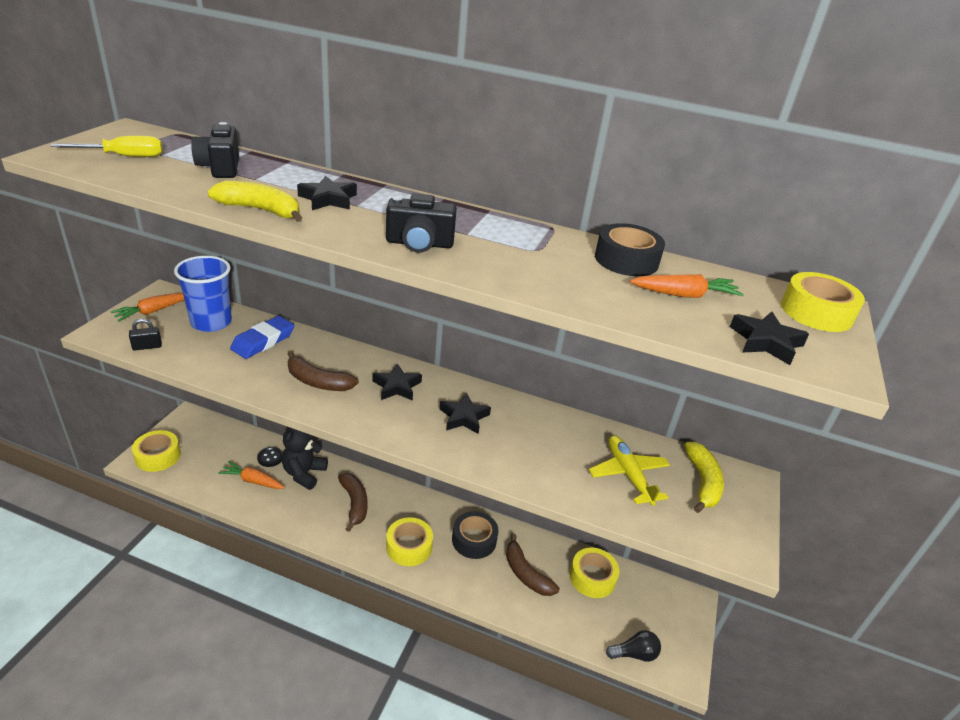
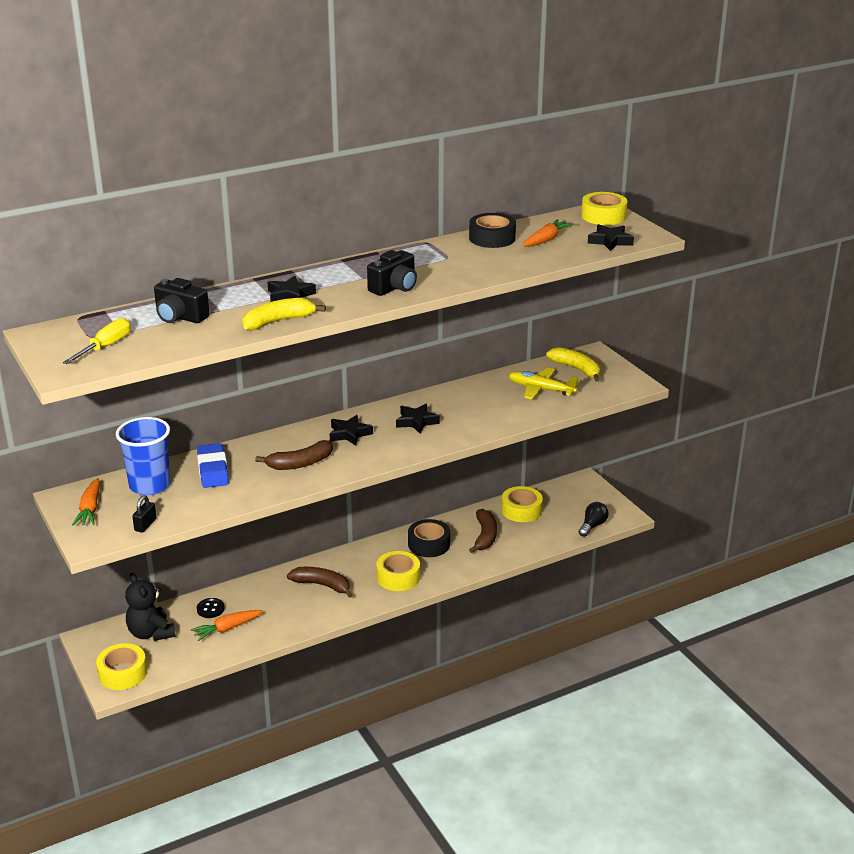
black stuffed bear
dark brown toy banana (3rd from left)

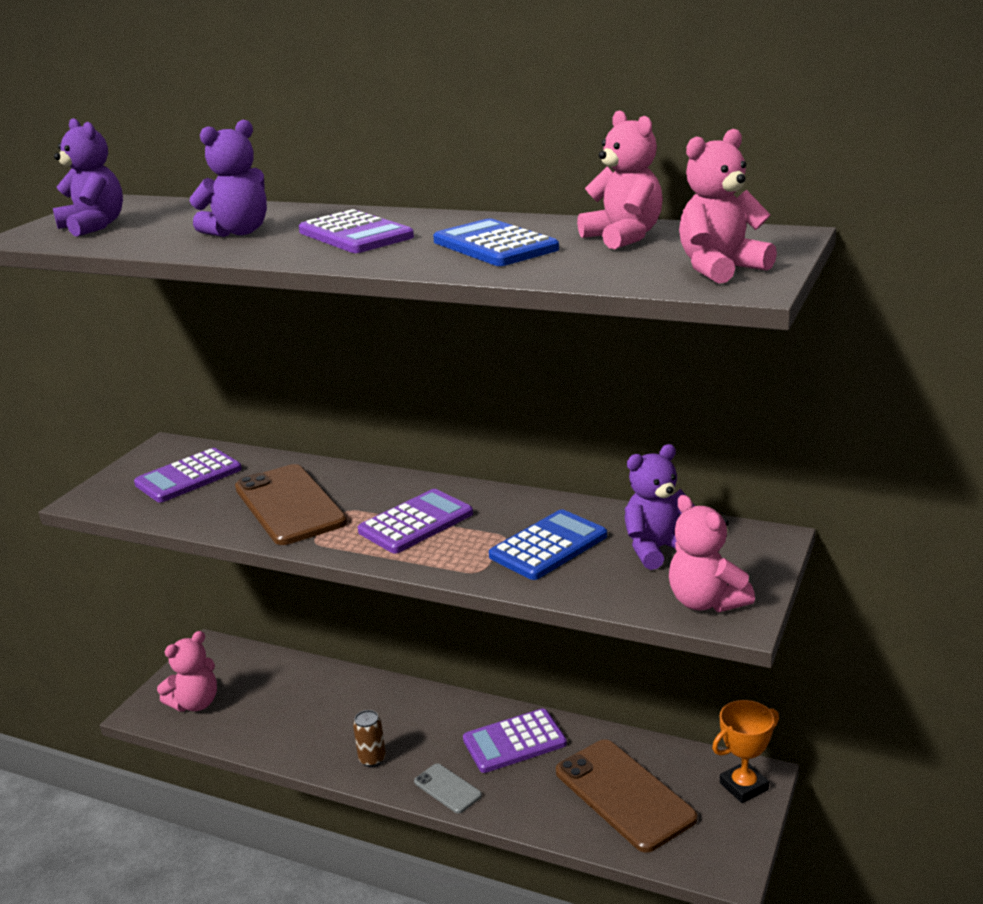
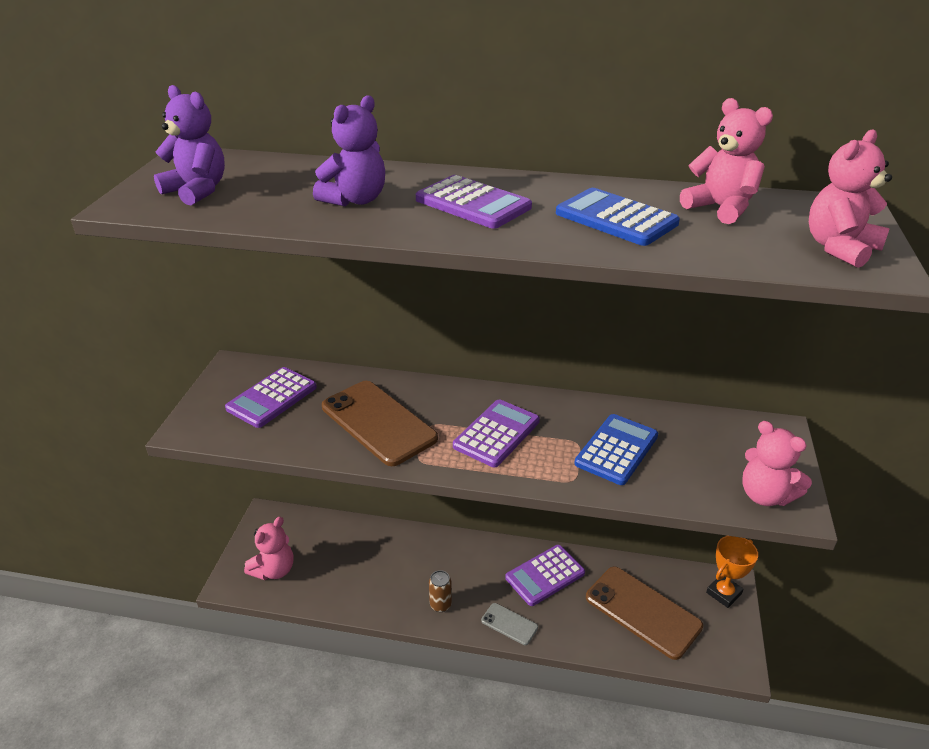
royal purple stuffed bear (3rd from left in the first image)

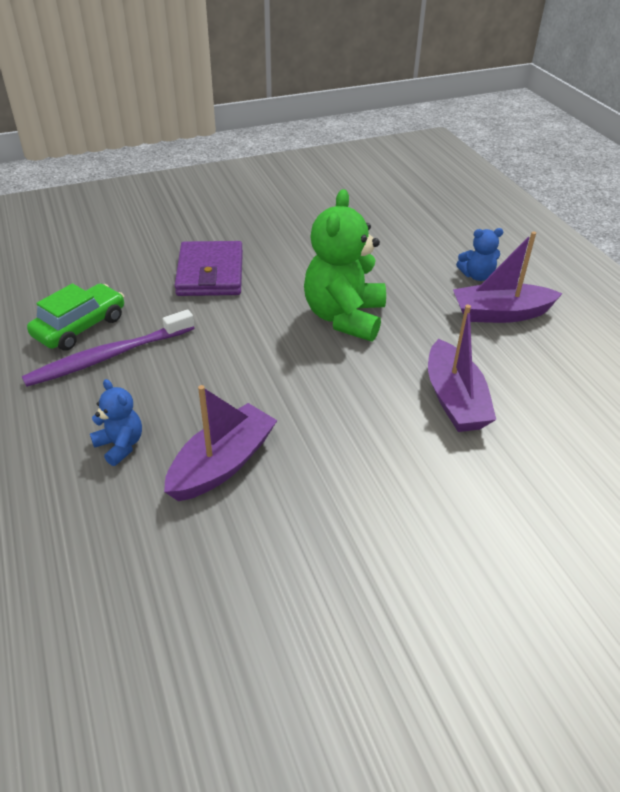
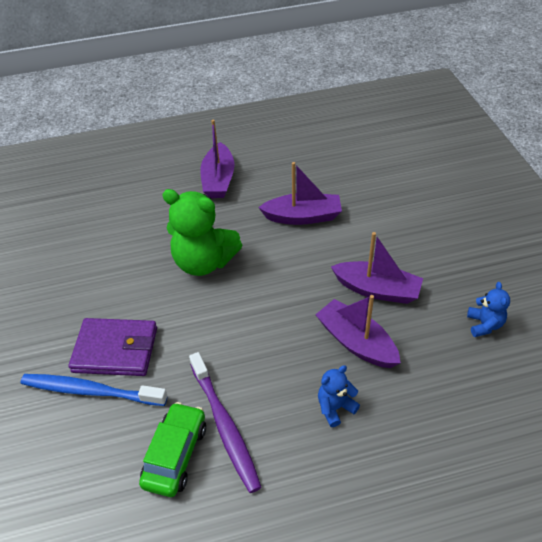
cobalt toothbrush
royal purple boat (4th from left)
cobalt stuffed bear (2nd from left)
green automobile

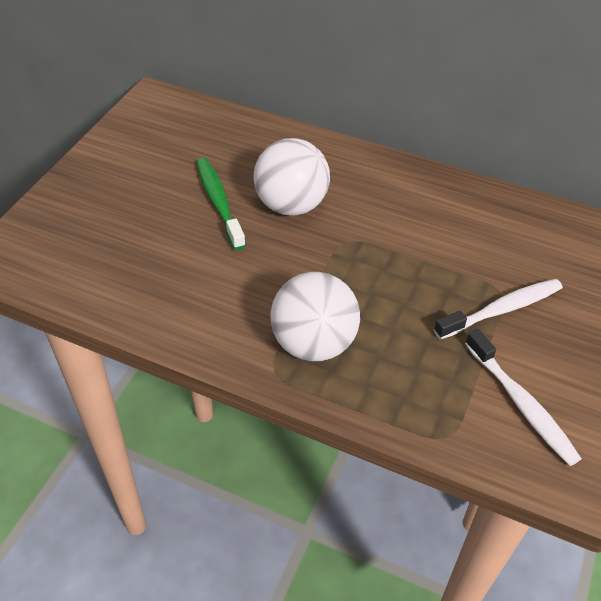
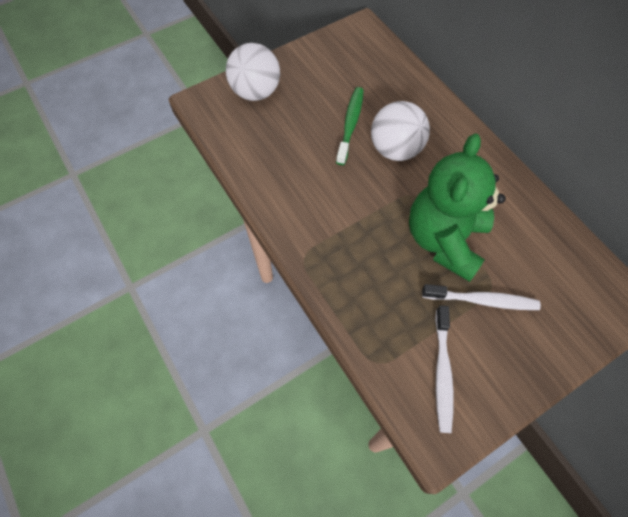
green stuffed bear
snow-white ball (1st from left)

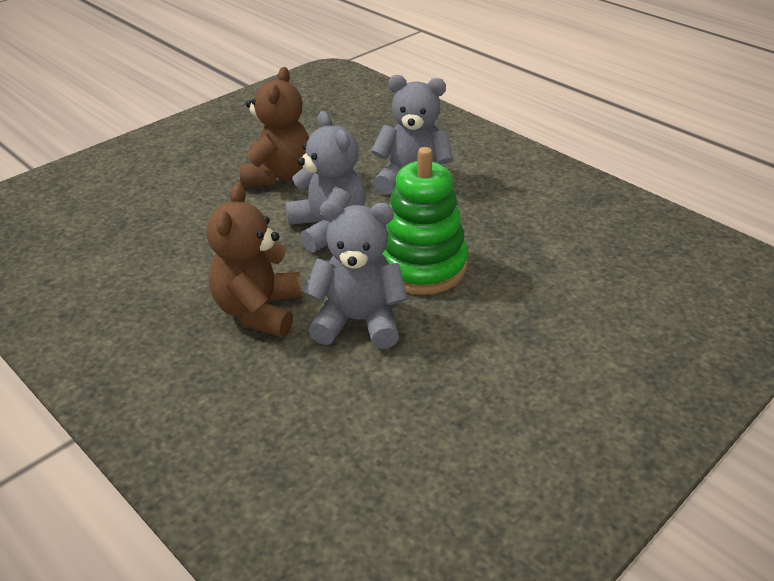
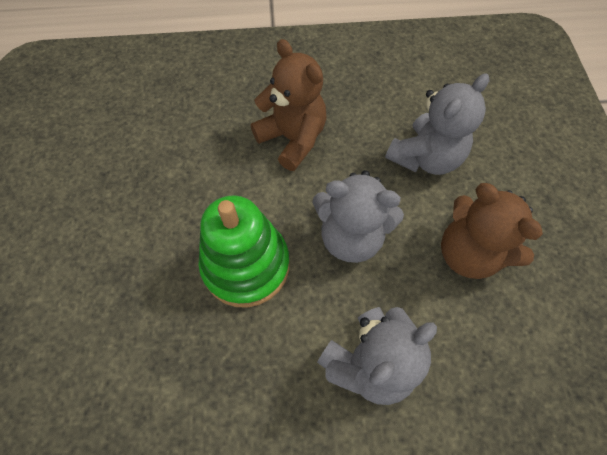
gray stuffed bear (3rd from left)

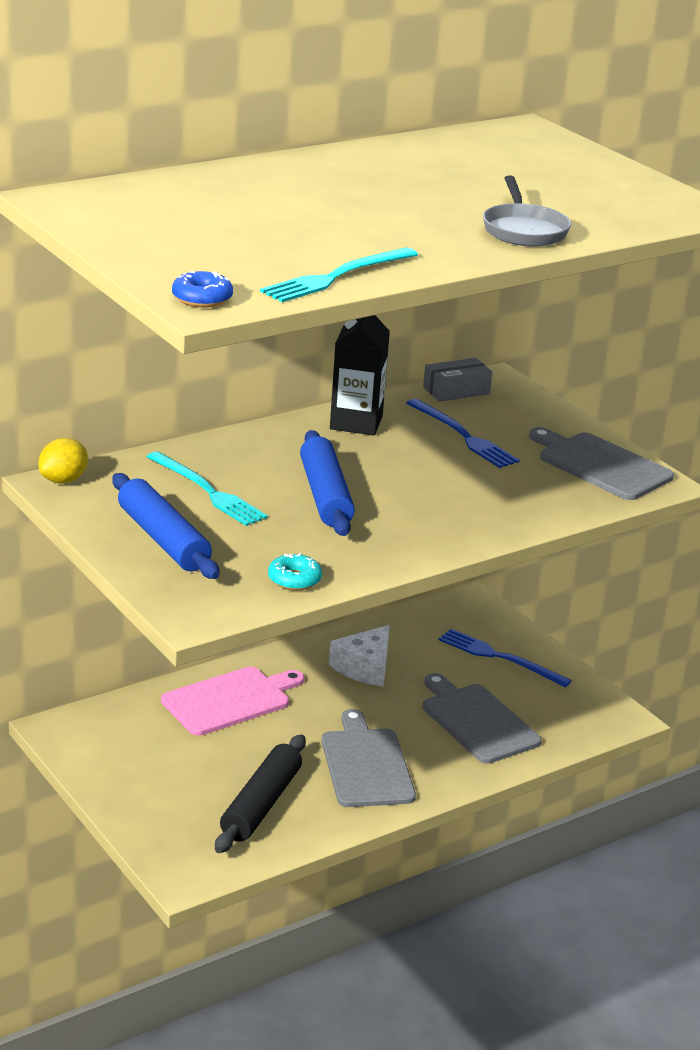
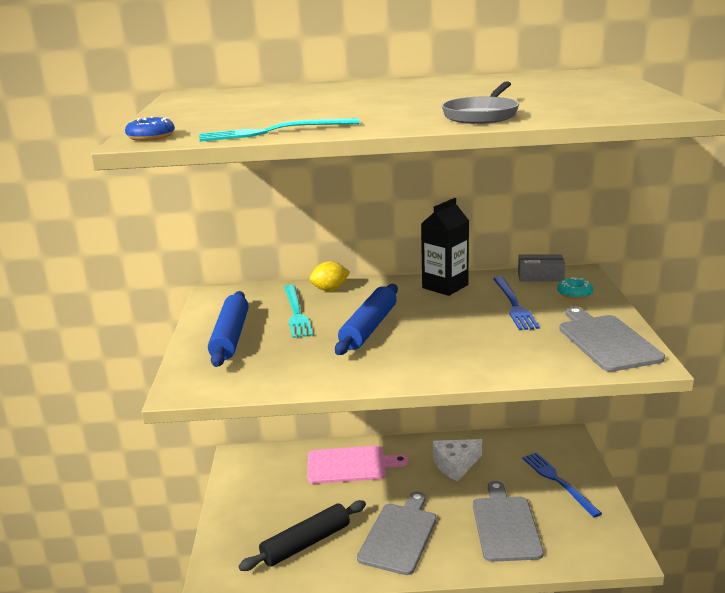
yellow toy lemon
aqua glazed donut

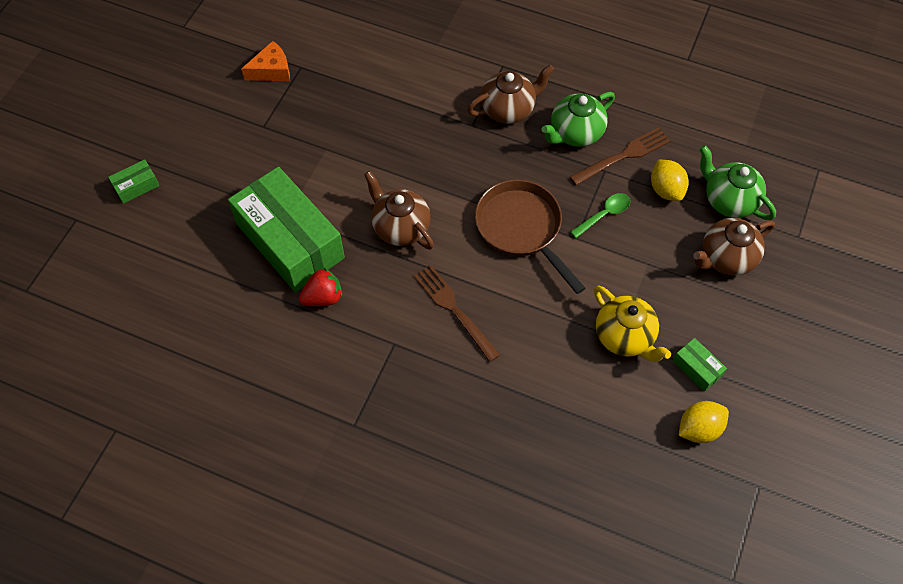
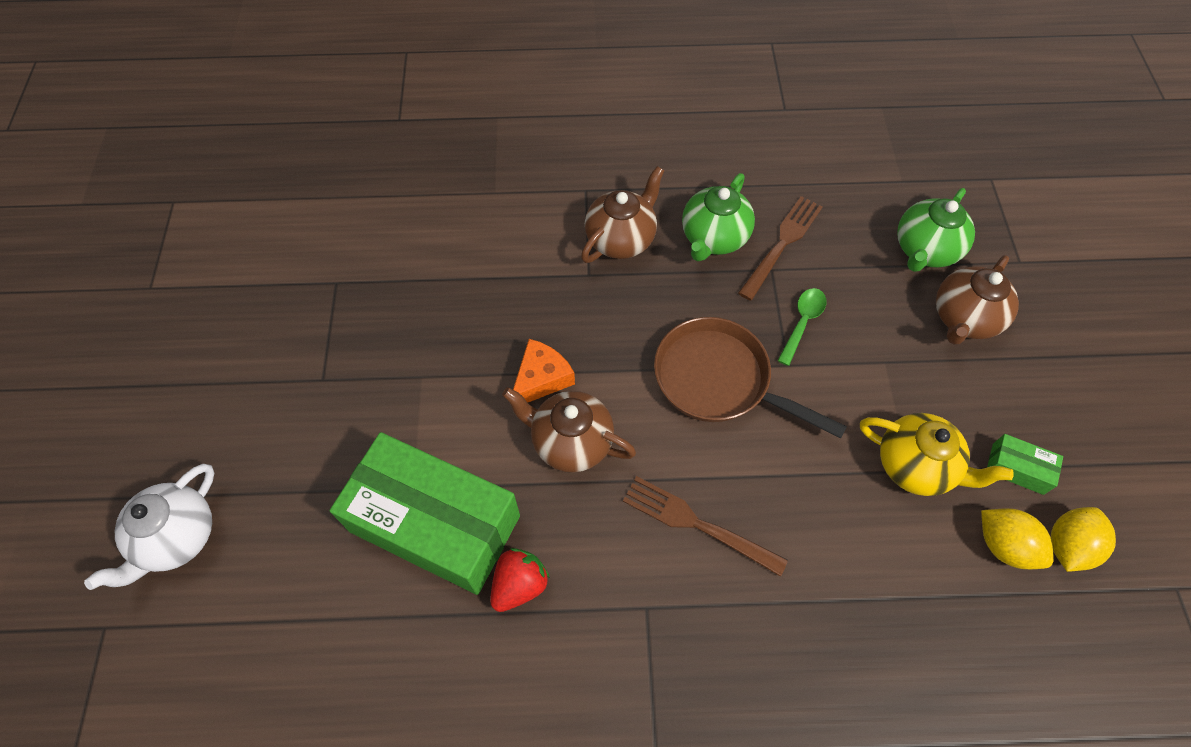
orange piece of cheese
yellow toy lemon (1st from left)
snow-white china teapot
green china teapot (2nd from left)

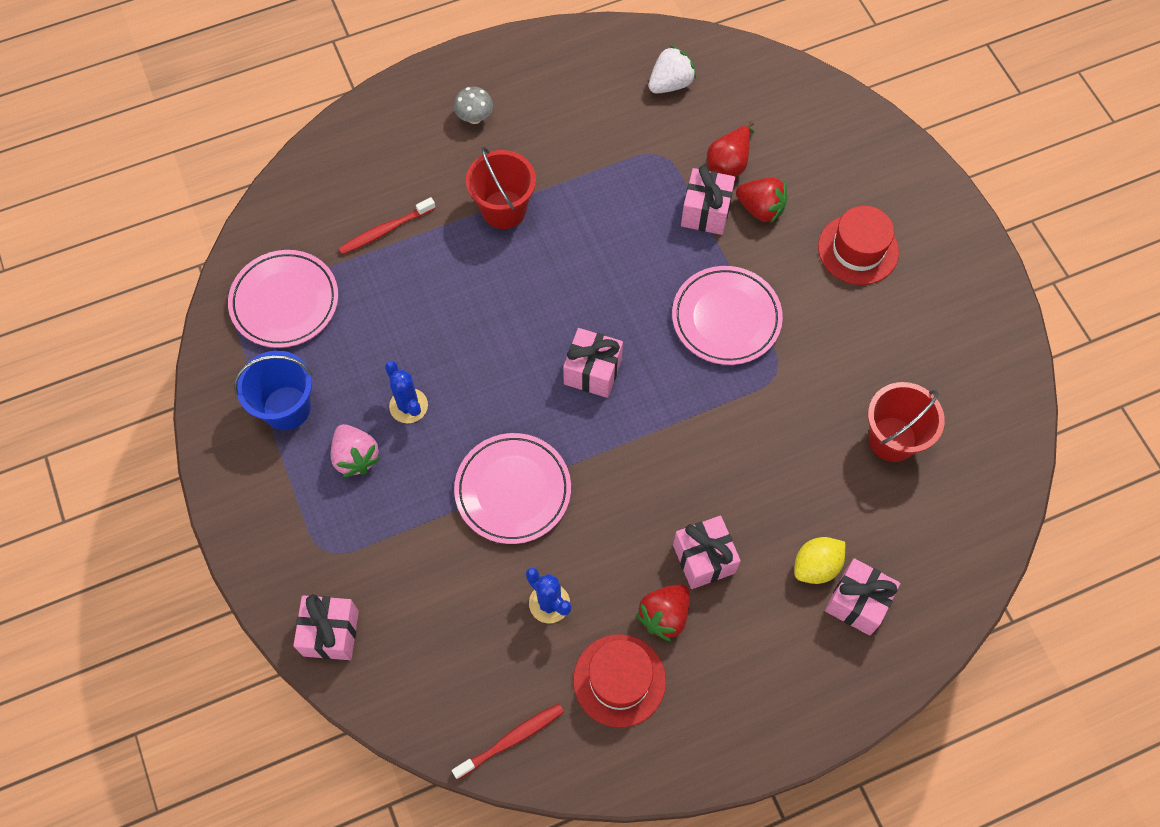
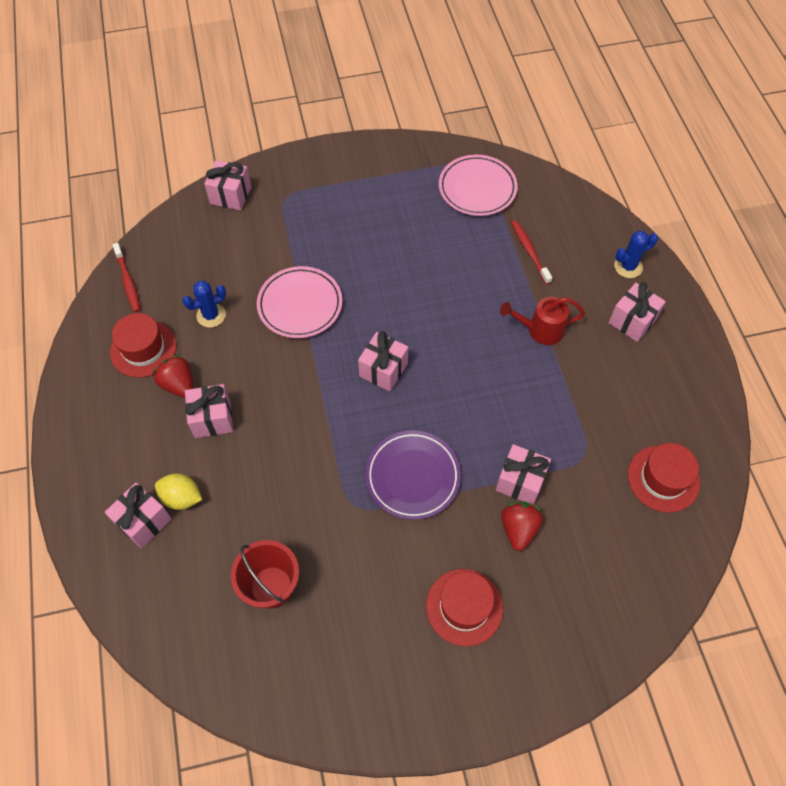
cobalt sand bucket
rose-pink toy strawberry
crimson pear
cobalt saguaro cactus (2nd from left)
rose-pink wrapped gift (6th from left)
crimson sprinkling can
crimson hat (3rd from left)
royal purple flat dish
crimson toy strawberry (2nd from left)
yellow toy lemon

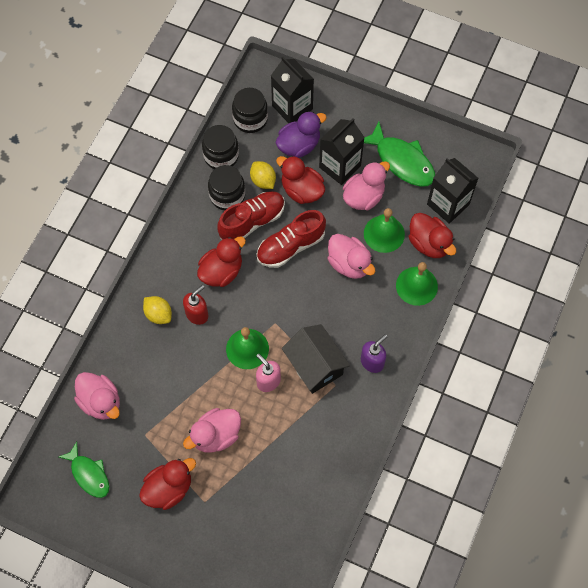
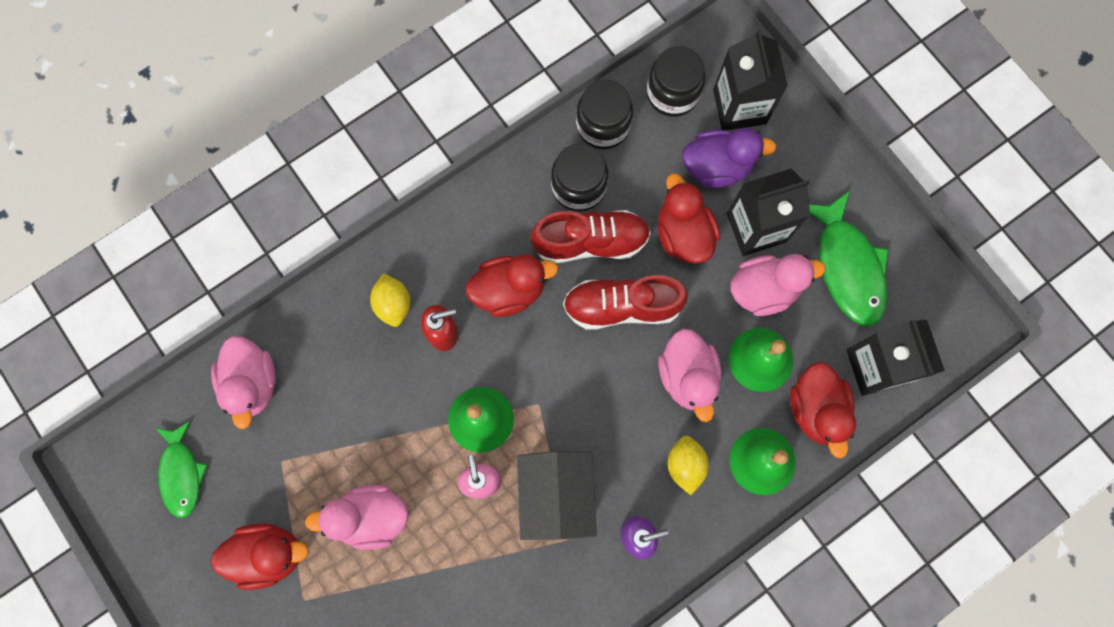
yellow toy lemon (2nd from left)

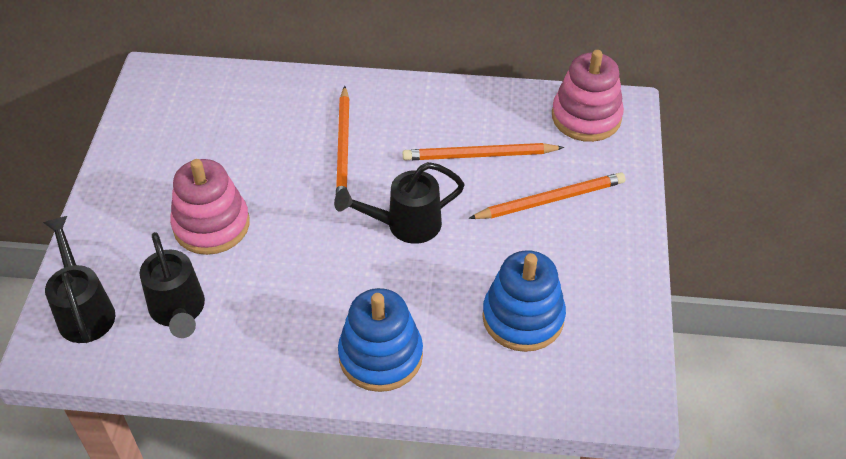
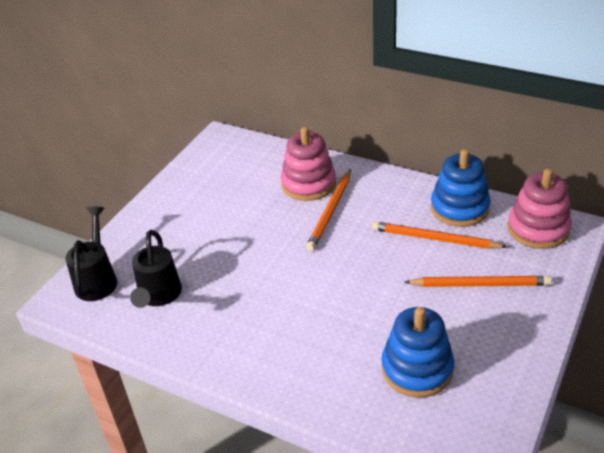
black sprinkling can (3rd from left in the first image)
rose-pink stacking rings (1st from left)
cobalt stacking rings (2nd from left)

